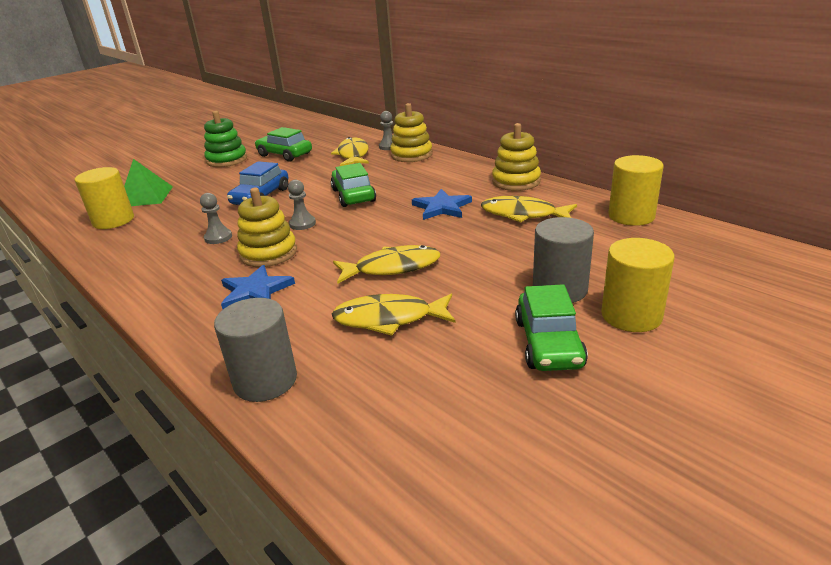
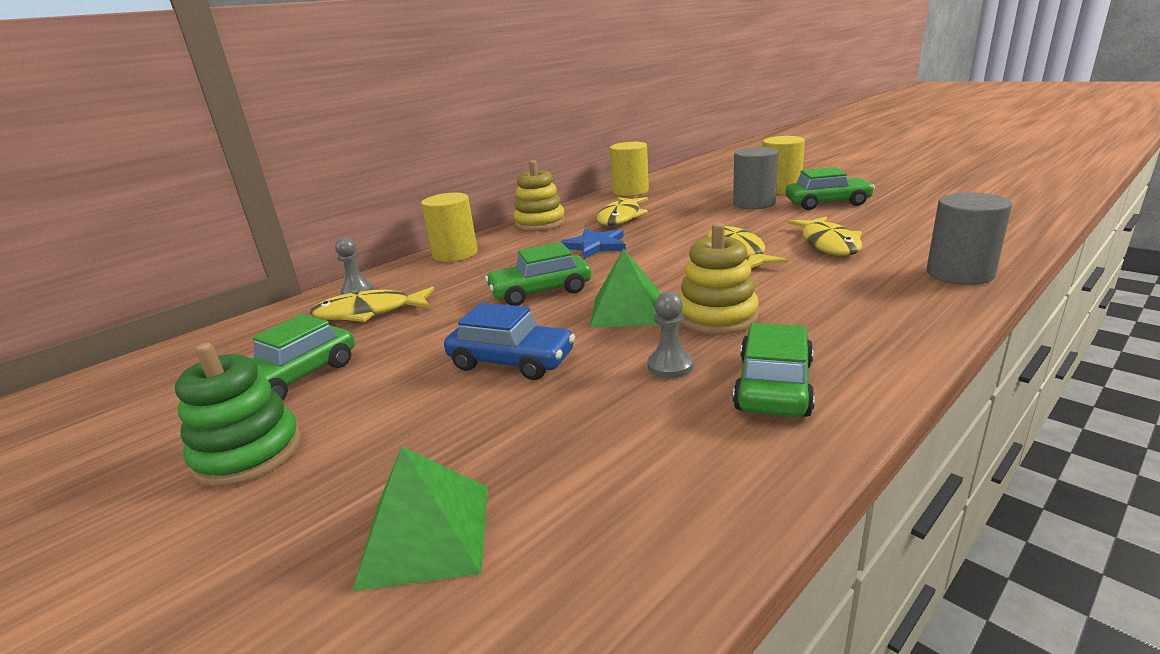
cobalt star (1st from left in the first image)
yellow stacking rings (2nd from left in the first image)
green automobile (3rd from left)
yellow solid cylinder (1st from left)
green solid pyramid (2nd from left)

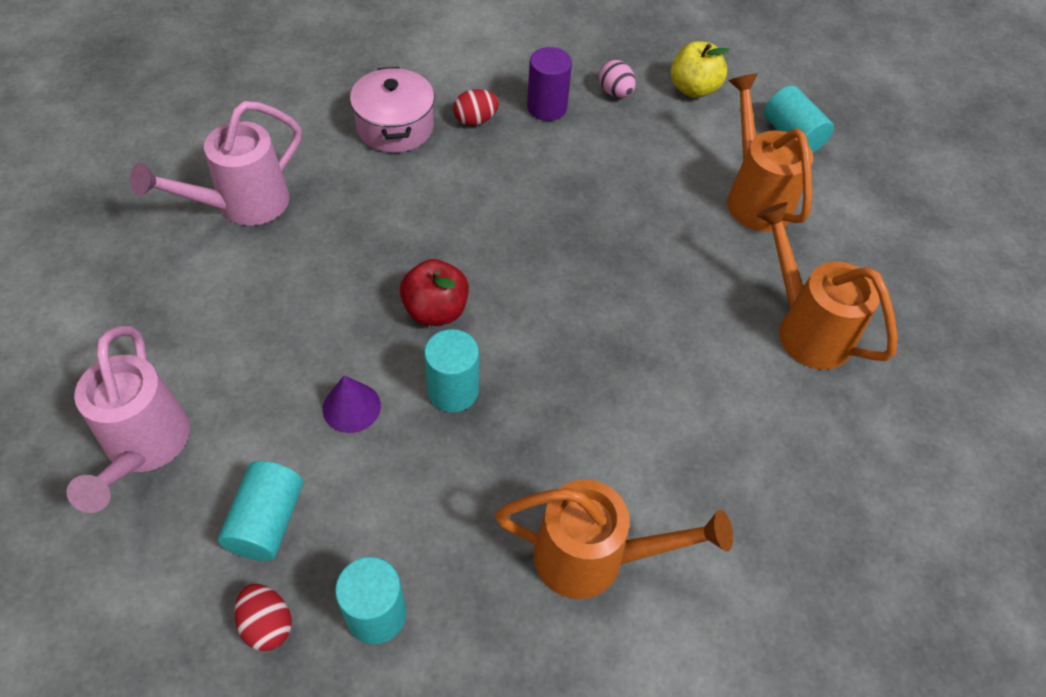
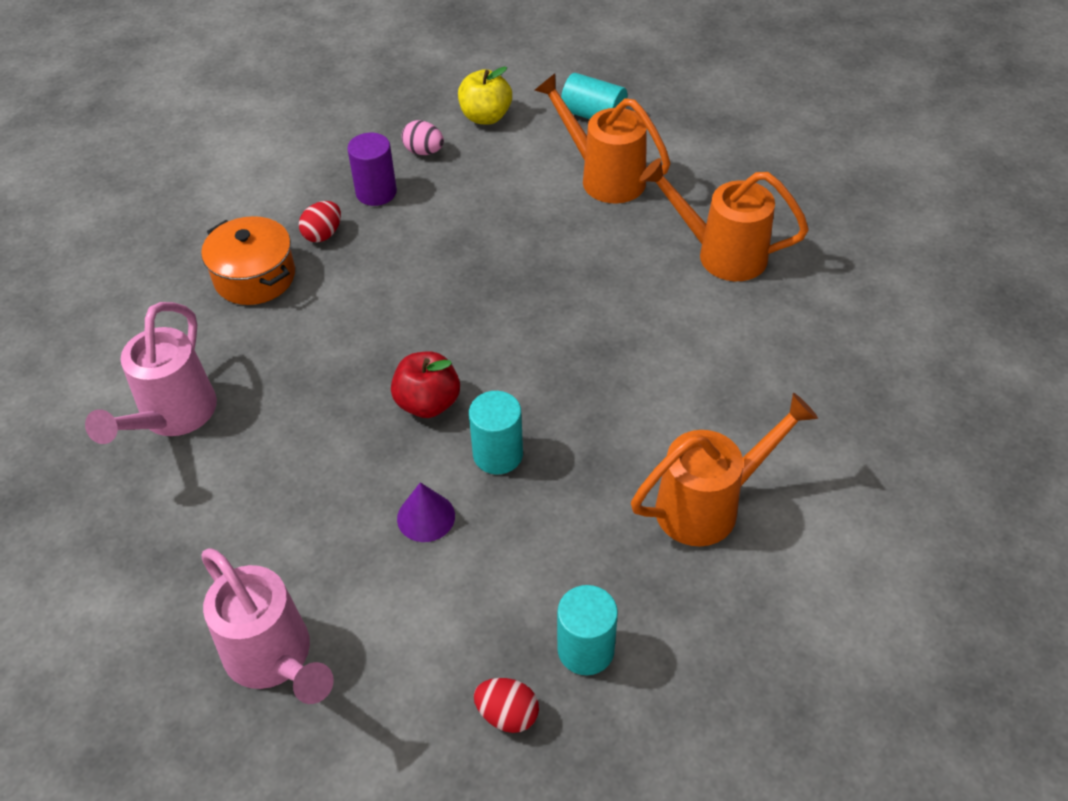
aqua solid cylinder (1st from left in the first image)
orange stockpot

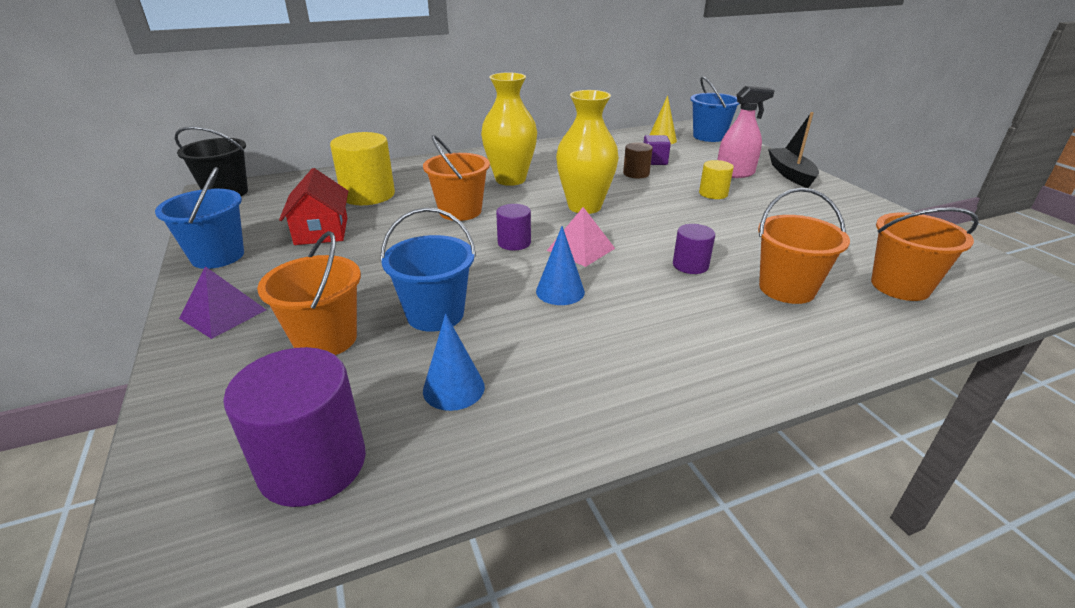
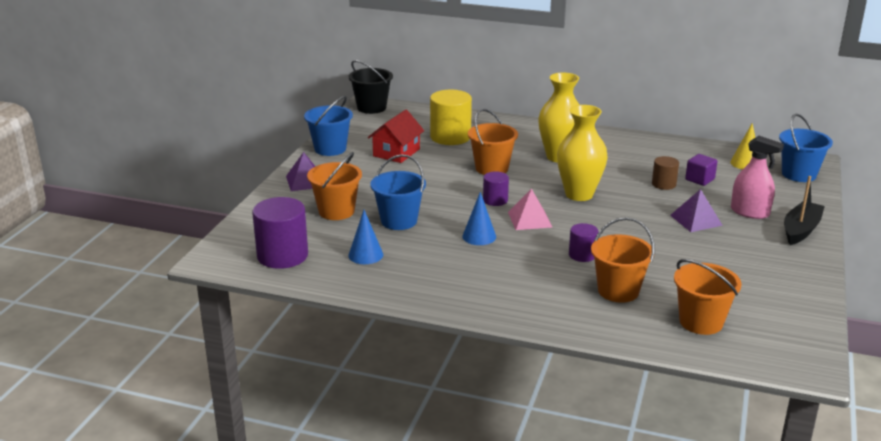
royal purple solid pyramid (2nd from left)

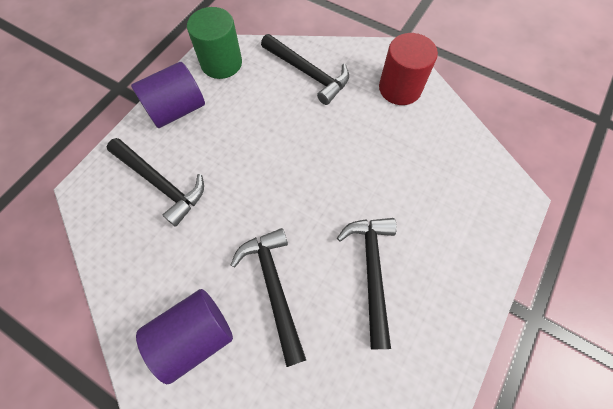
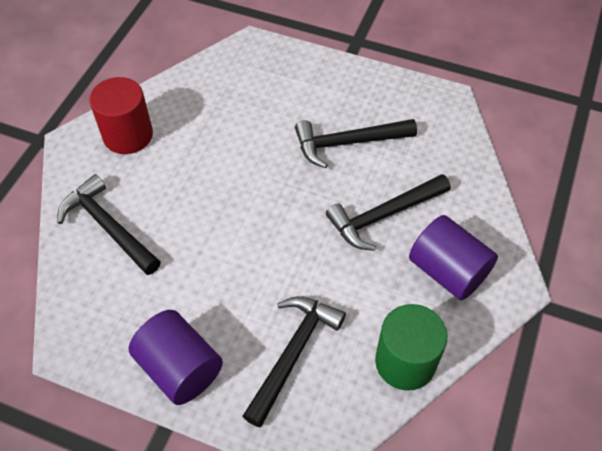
green solid cylinder
black hammer (1st from left)

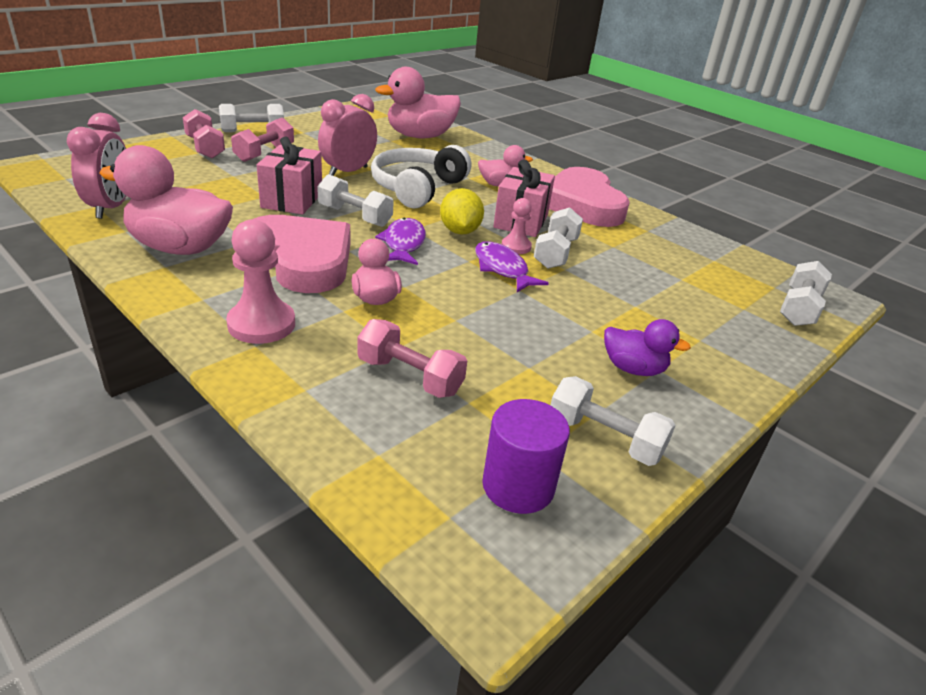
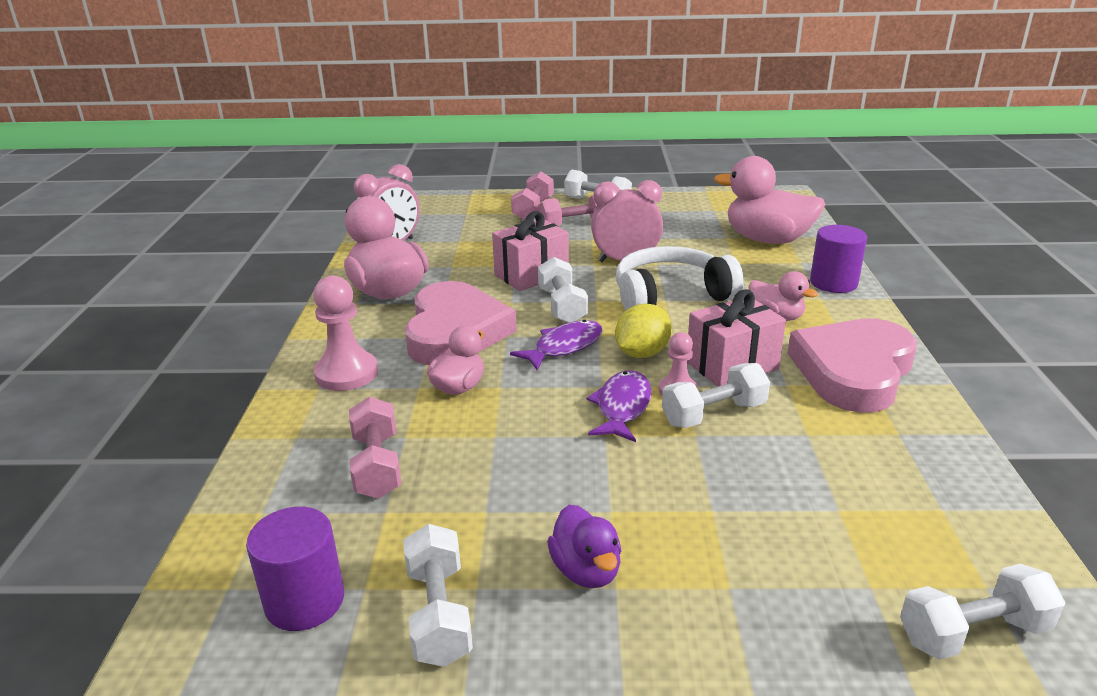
royal purple solid cylinder (2nd from left)

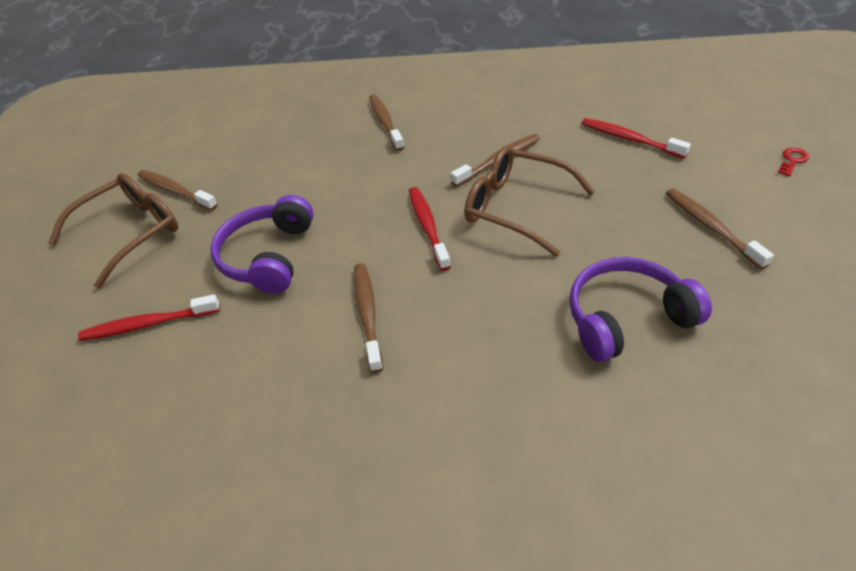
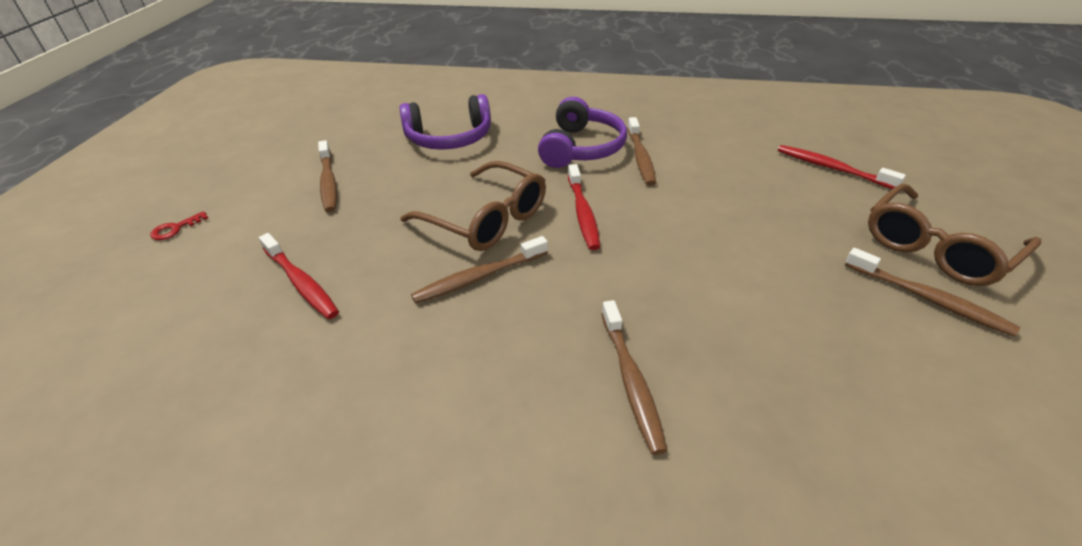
royal purple over-ear headphones (2nd from left)
crimson toothbrush (3rd from left)

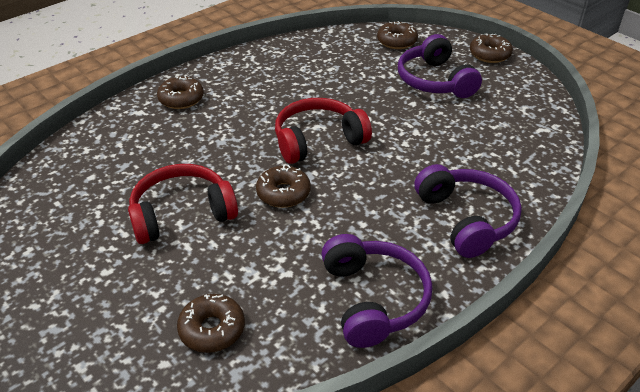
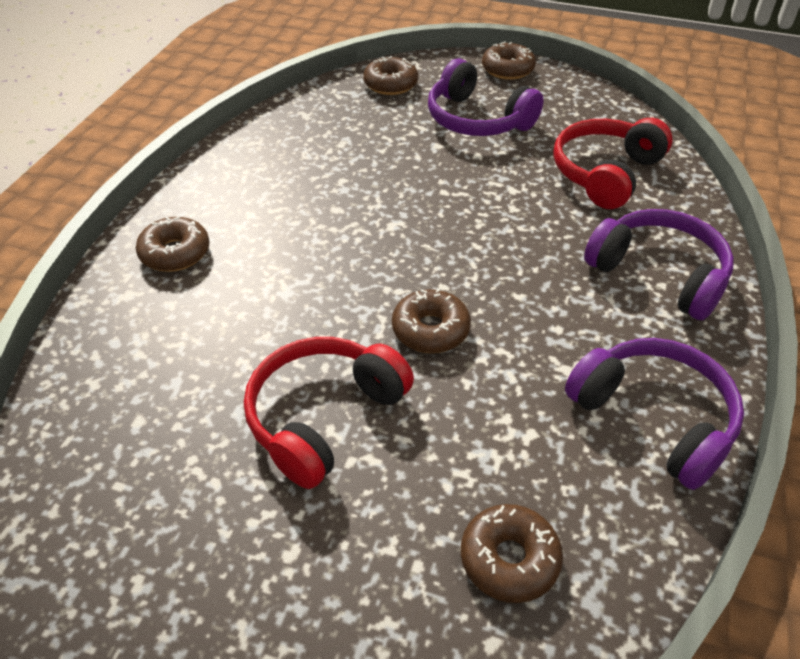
crimson over-ear headphones (2nd from left)

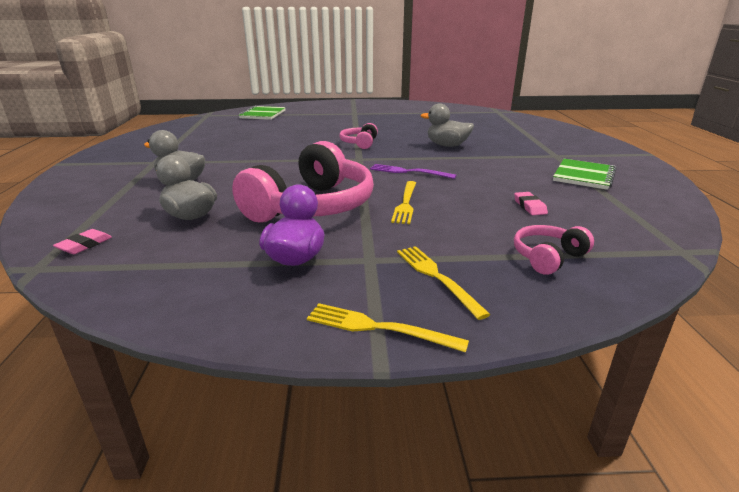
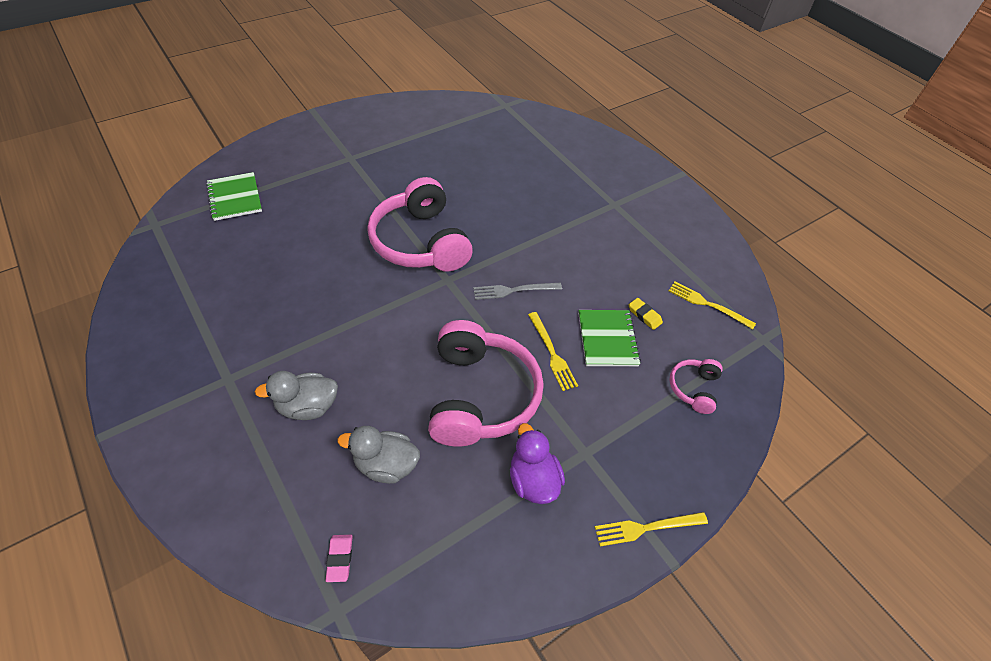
gray duck (3rd from left in the first image)
yellow dinner fork (3rd from left)
green notebook (2nd from left)
gray dinner fork
yellow pencil eraser
rose-pink over-ear headphones (1st from left)

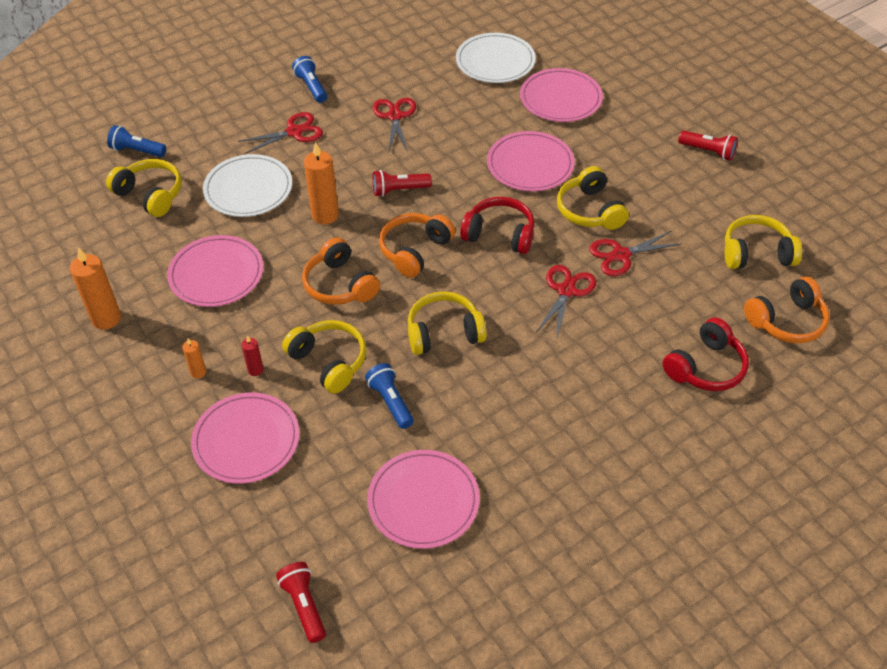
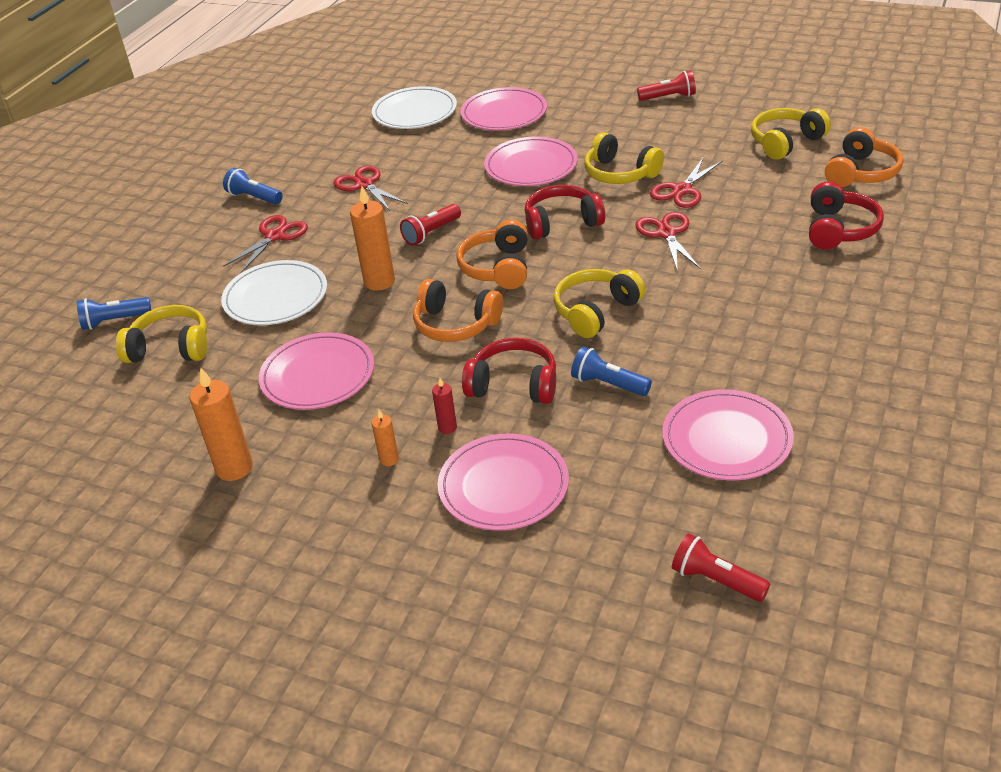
crimson over-ear headphones (1st from left)

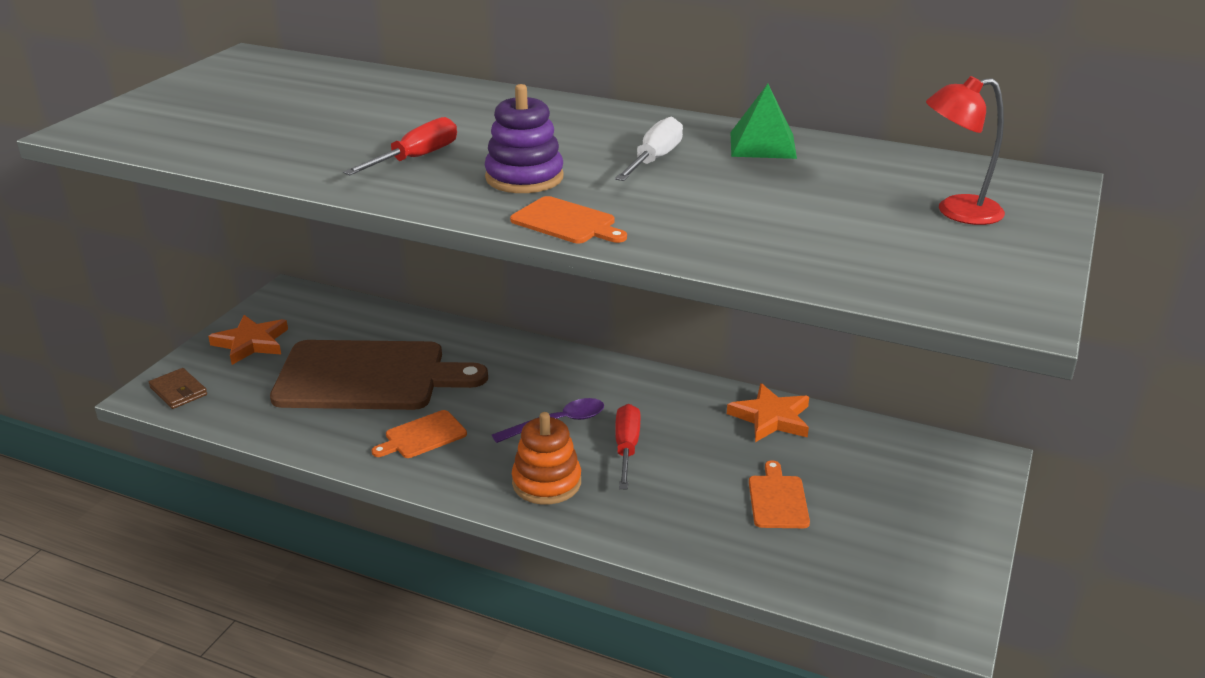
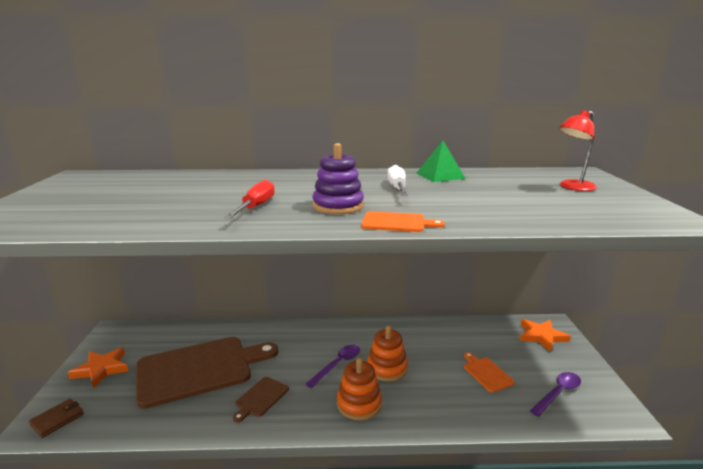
royal purple teaspoon (2nd from left)
orange star (2nd from left)
orange stacking rings (2nd from left)
dark brown bread board (2nd from left)
dark brown billfold

